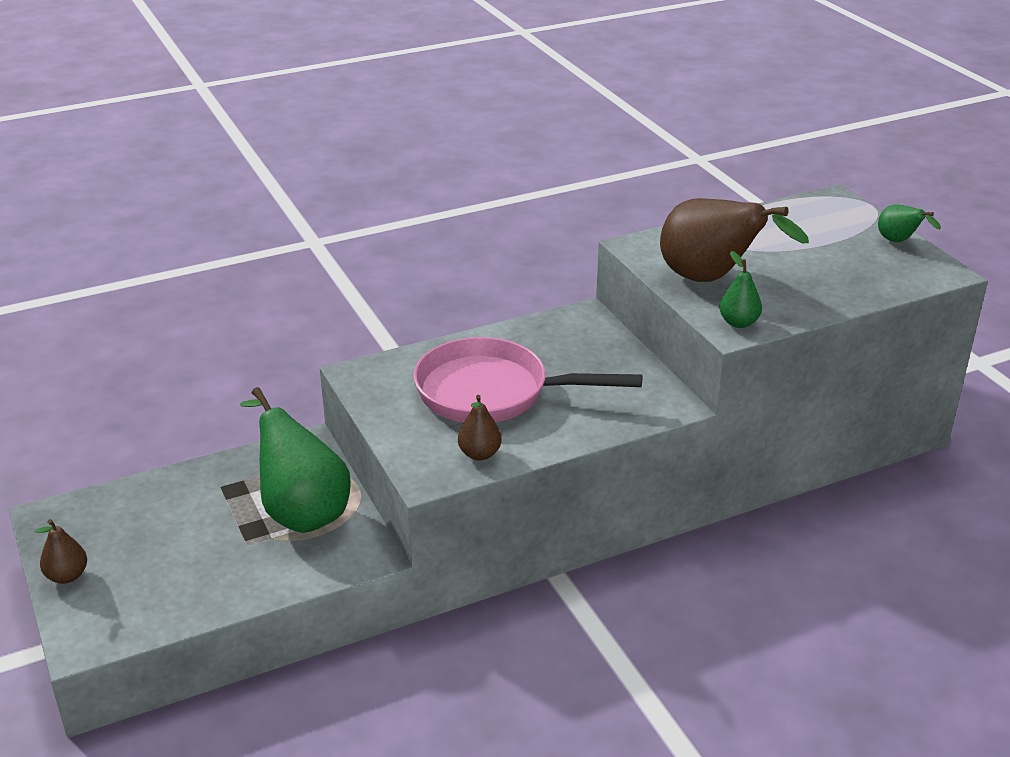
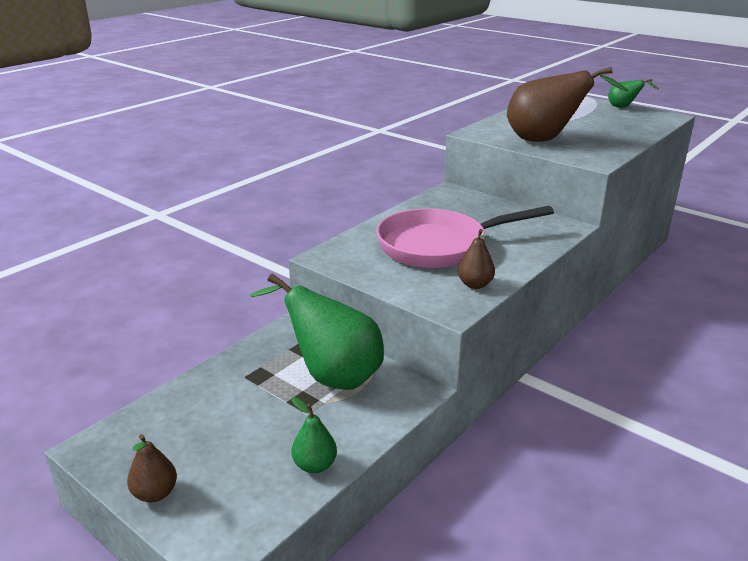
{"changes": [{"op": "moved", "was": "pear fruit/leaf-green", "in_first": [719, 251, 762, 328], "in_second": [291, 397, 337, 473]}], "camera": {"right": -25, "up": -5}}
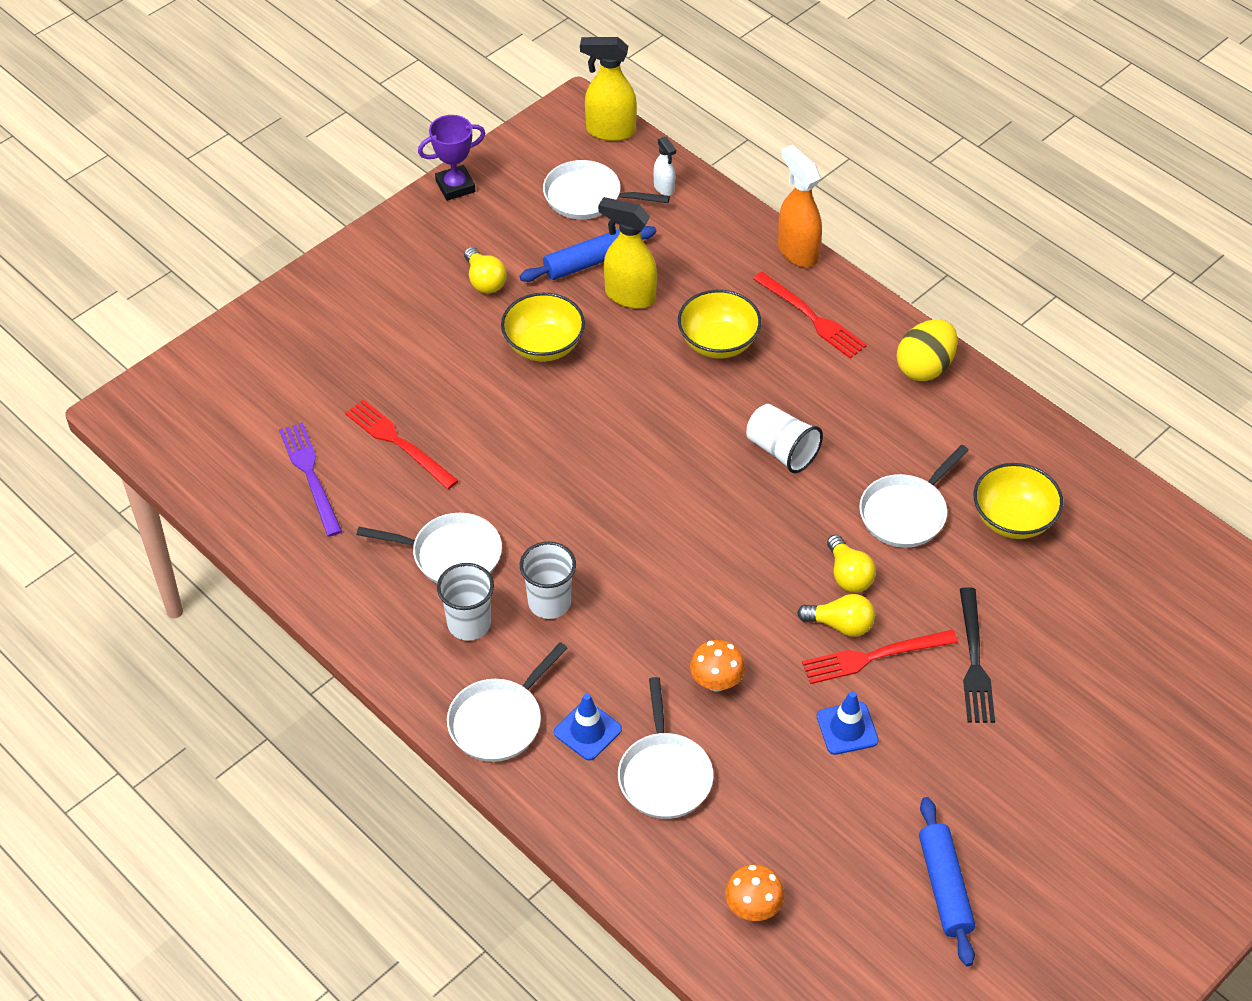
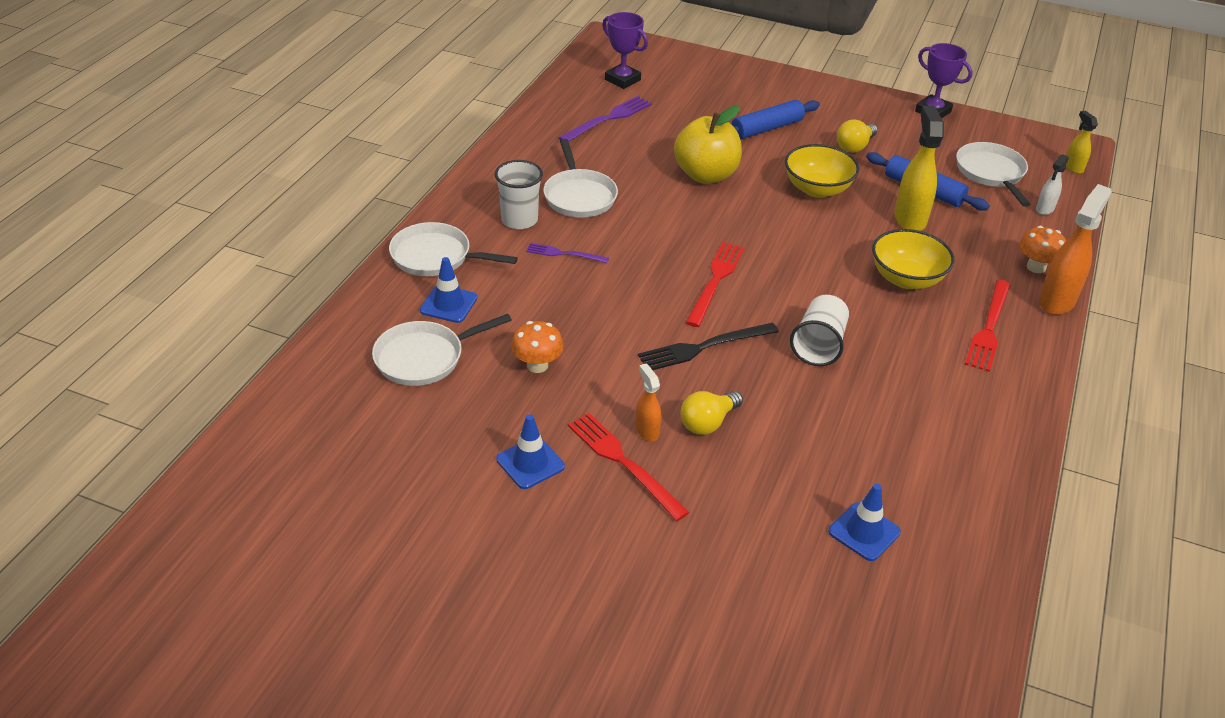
{"changes": [{"op": "replaced", "was": "beaker/pure white", "now": "dinner fork/purple", "in_first": [520, 542, 576, 619], "in_second": [526, 243, 609, 263]}, {"op": "added", "now": "award cup/purple", "in_second": [602, 12, 648, 89]}, {"op": "replaced", "was": "light bulb/golden", "now": "spray cleaner/orange-coloured", "in_first": [797, 594, 875, 637], "in_second": [636, 363, 661, 441]}, {"op": "moved", "was": "dinner fork/ebony", "in_first": [960, 587, 995, 723], "in_second": [638, 323, 779, 370]}, {"op": "added", "now": "apple/golden", "in_second": [674, 105, 742, 184]}, {"op": "moved", "was": "dinner fork/red", "in_first": [345, 399, 459, 489], "in_second": [685, 242, 745, 327]}, {"op": "moved", "was": "rolling pin/blue", "in_first": [919, 797, 975, 966], "in_second": [732, 100, 820, 139]}, {"op": "replaced", "was": "serving bowl/golden", "now": "safety cone/blue", "in_first": [974, 463, 1063, 539], "in_second": [829, 484, 901, 561]}, {"op": "moved", "was": "toadstool/orange-coloured", "in_first": [725, 864, 784, 921], "in_second": [1019, 226, 1066, 273]}, {"op": "resized", "was": "spray cleaner/golden", "in_first": [580, 37, 637, 141], "in_second": [1066, 110, 1098, 174], "ratio": 0.54}, {"op": "removed", "was": "skillet/pure white", "in_first": [859, 445, 969, 548]}, {"op": "removed", "was": "toy egg/golden", "in_first": [897, 319, 958, 381]}], "camera": {"right": 65, "up": -10}}
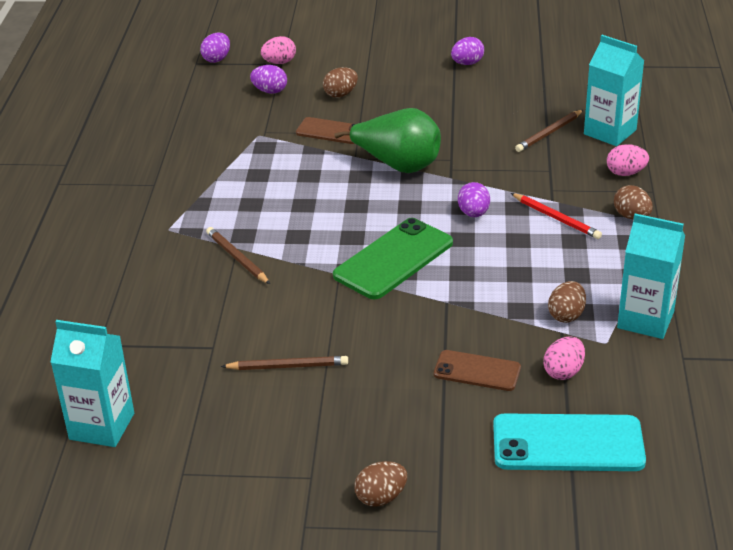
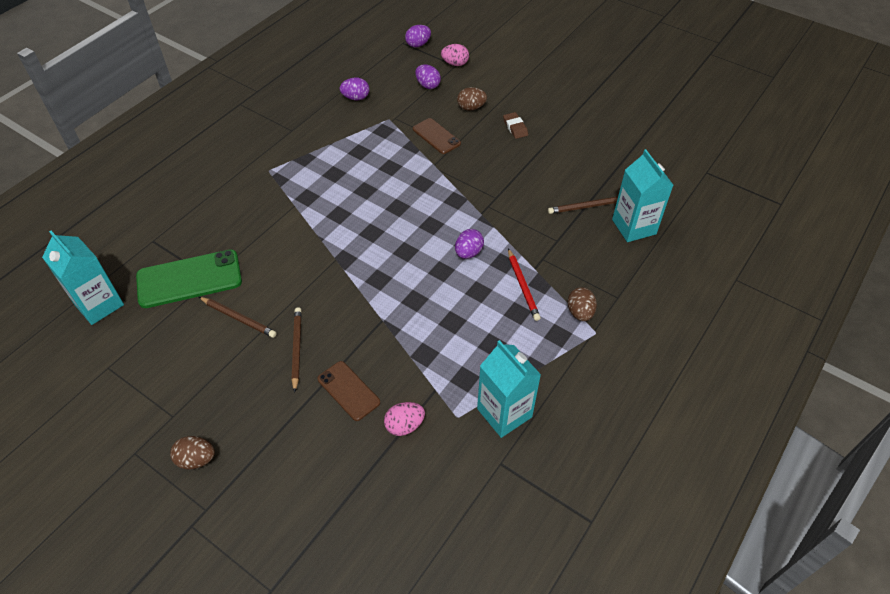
{"changes": [{"op": "moved", "was": "phone/leaf-green", "in_first": [333, 218, 453, 299], "in_second": [136, 249, 242, 308]}, {"op": "moved", "was": "pencil/russet", "in_first": [206, 227, 270, 284], "in_second": [292, 307, 302, 393]}, {"op": "moved", "was": "toy egg/purple", "in_first": [451, 37, 484, 65], "in_second": [339, 77, 369, 100]}, {"op": "added", "now": "eraser/russet", "in_second": [503, 112, 528, 139]}, {"op": "removed", "was": "pear fruit/leaf-green", "in_first": [334, 108, 441, 173]}, {"op": "removed", "was": "phone/teal", "in_first": [493, 413, 646, 471]}, {"op": "removed", "was": "toy egg/russet", "in_first": [548, 281, 586, 323]}, {"op": "removed", "was": "toy egg/rose-pink", "in_first": [607, 144, 649, 176]}], "camera": {"right": 30, "up": 15}}
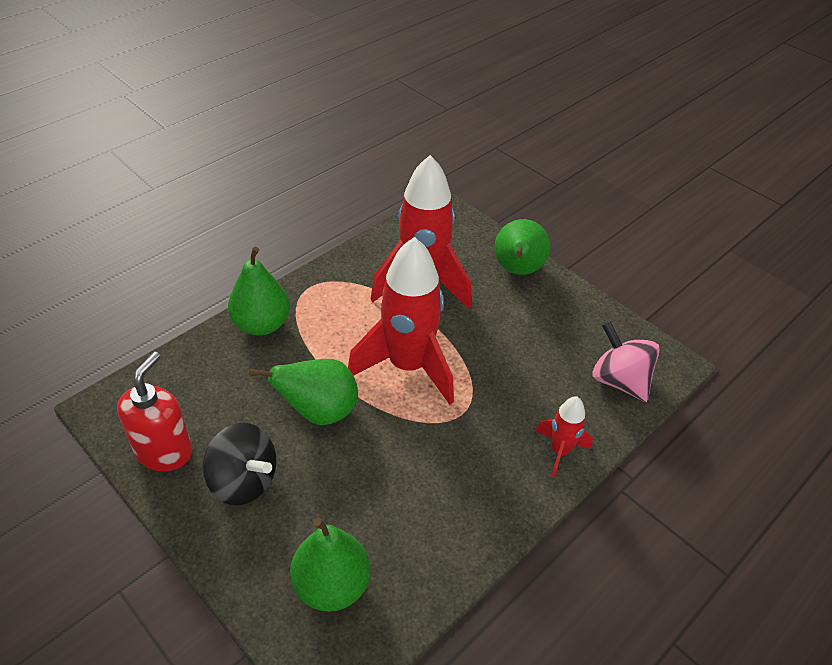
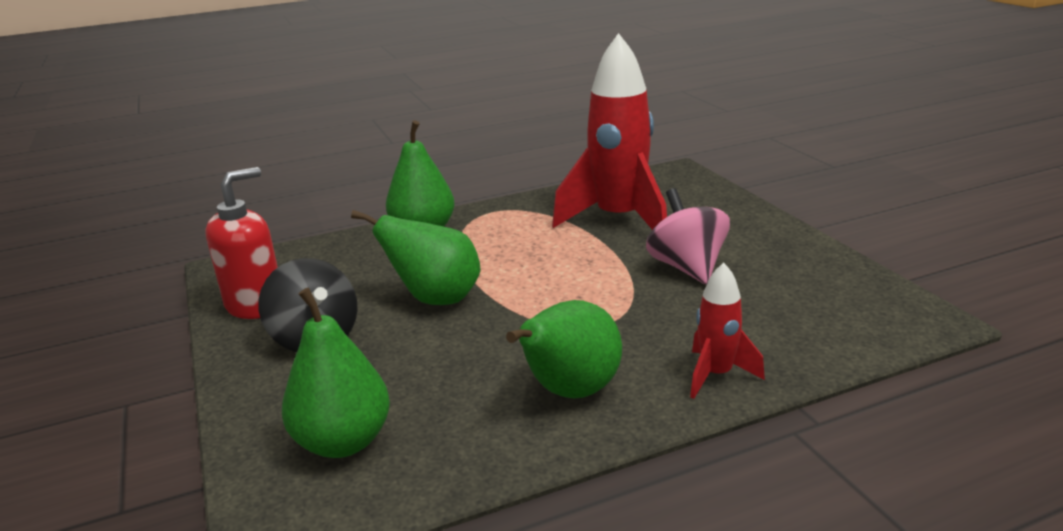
{"changes": [{"op": "moved", "was": "pear fruit/leaf-green", "in_first": [494, 219, 551, 275], "in_second": [506, 300, 622, 399]}, {"op": "moved", "was": "spinning top/rose-pink", "in_first": [593, 321, 660, 402], "in_second": [646, 188, 730, 284]}, {"op": "removed", "was": "toy rocket/red", "in_first": [348, 237, 454, 405]}], "camera": {"right": 25, "up": -20}}
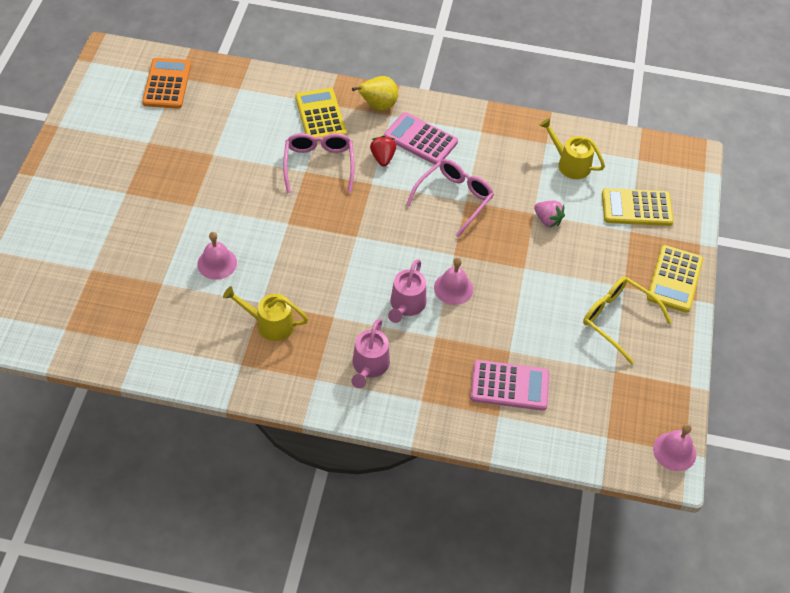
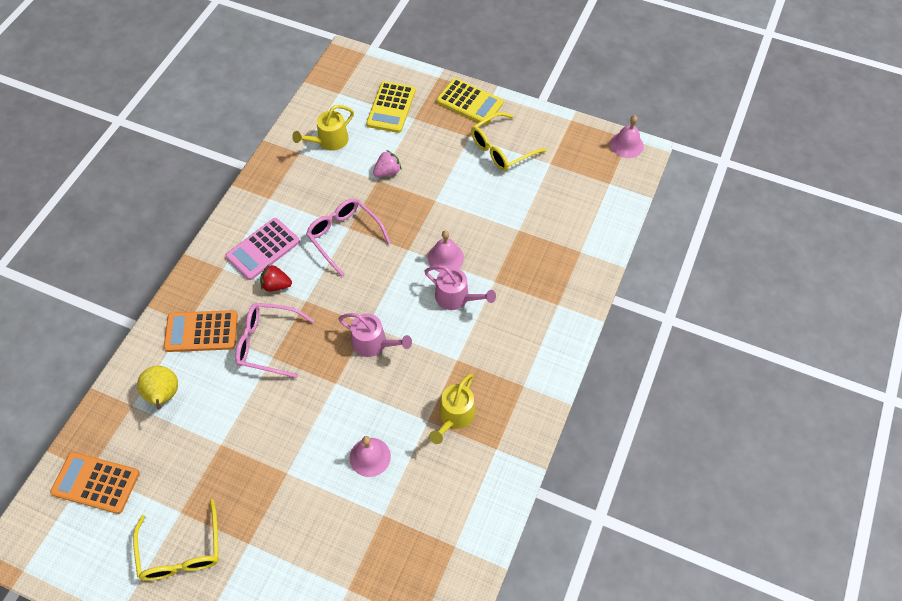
{"changes": [{"op": "added", "now": "glasses/golden", "in_second": [133, 499, 219, 581]}, {"op": "moved", "was": "pear fruit/golden", "in_first": [352, 76, 398, 111], "in_second": [137, 366, 178, 409]}, {"op": "recoloured", "was": "calculator/golden", "now": "calculator/orange-coloured", "in_first": [295, 88, 346, 142], "in_second": [164, 310, 238, 352]}, {"op": "moved", "was": "sprinkling can/rose-pink", "in_first": [351, 318, 390, 388], "in_second": [338, 313, 412, 357]}, {"op": "removed", "was": "calculator/rose-pink", "in_first": [470, 360, 550, 411]}], "camera": {"right": -75, "up": 5}}
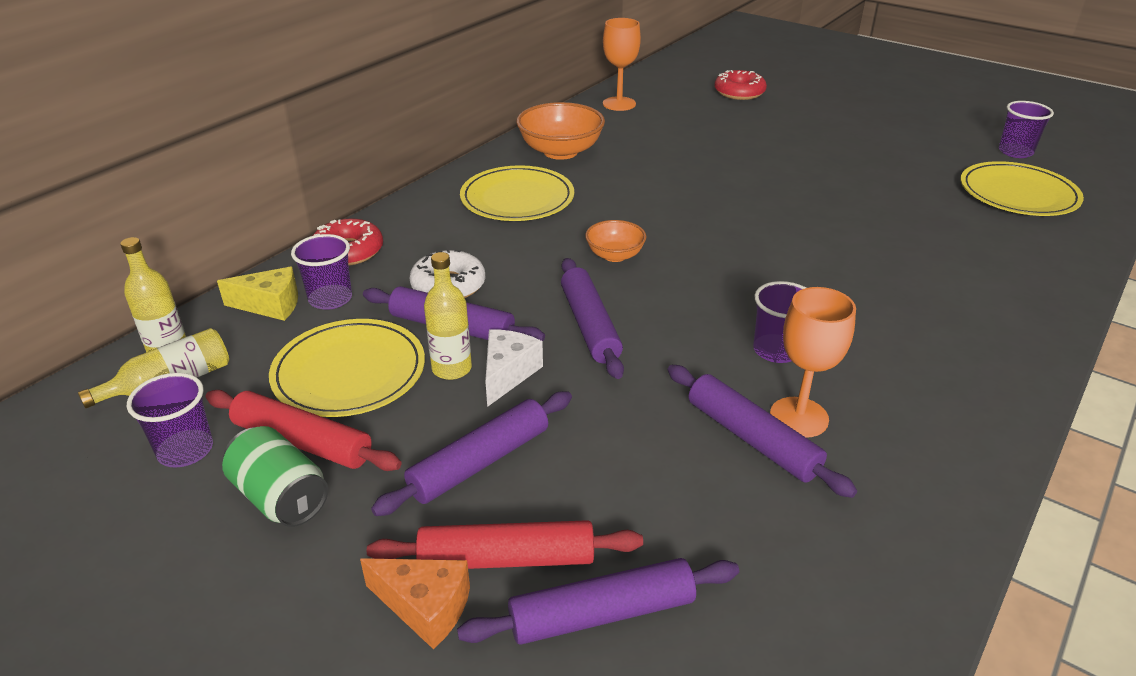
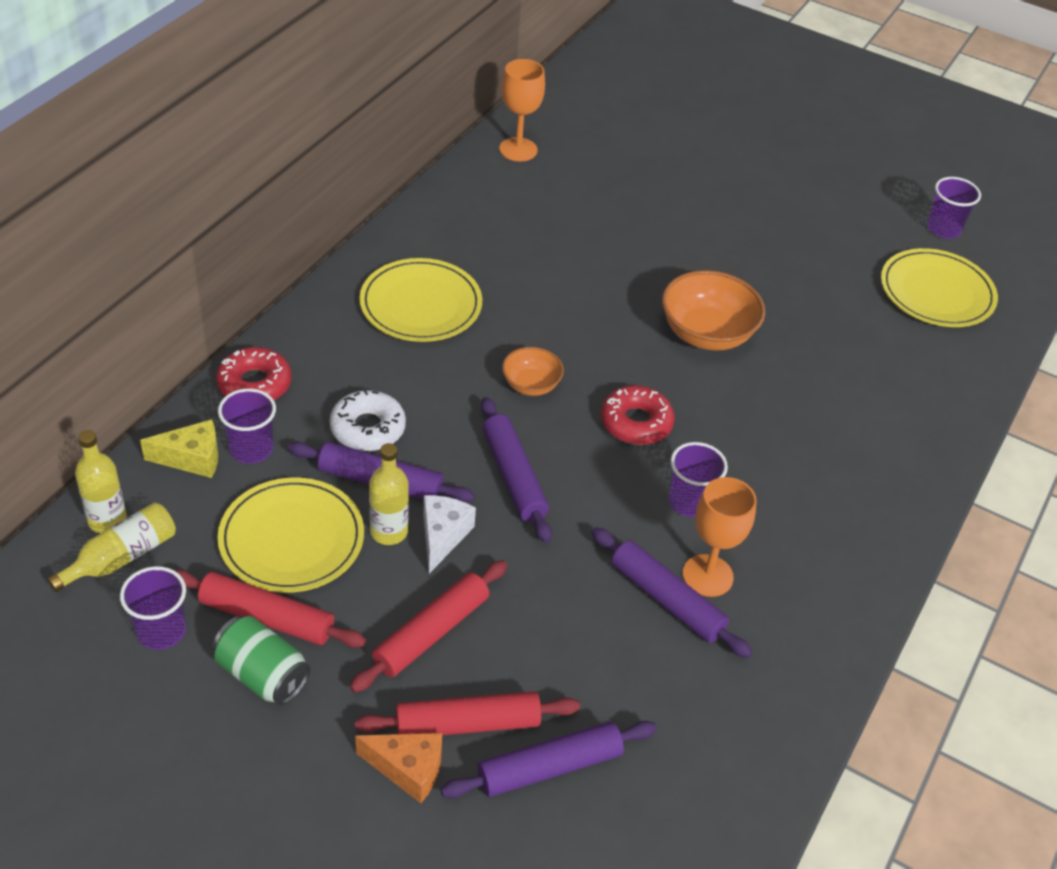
{"changes": [{"op": "recoloured", "was": "rolling pin/purple", "now": "rolling pin/red", "in_first": [371, 391, 572, 516], "in_second": [350, 560, 507, 693]}, {"op": "moved", "was": "doughnut/red", "in_first": [715, 70, 767, 100], "in_second": [601, 385, 675, 445]}, {"op": "moved", "was": "serving bowl/orange-coloured", "in_first": [516, 102, 605, 160], "in_second": [662, 270, 765, 351]}], "camera": {"right": -10, "up": 10}}
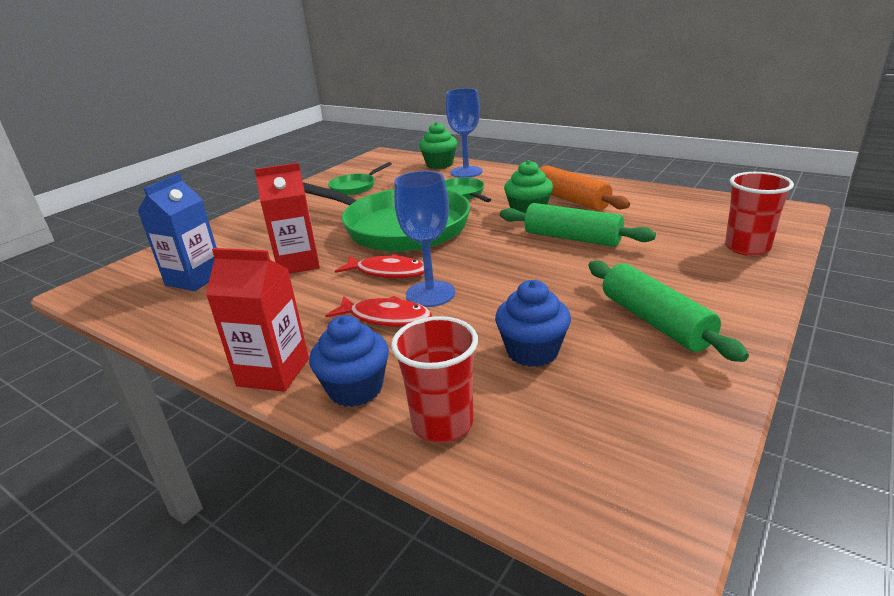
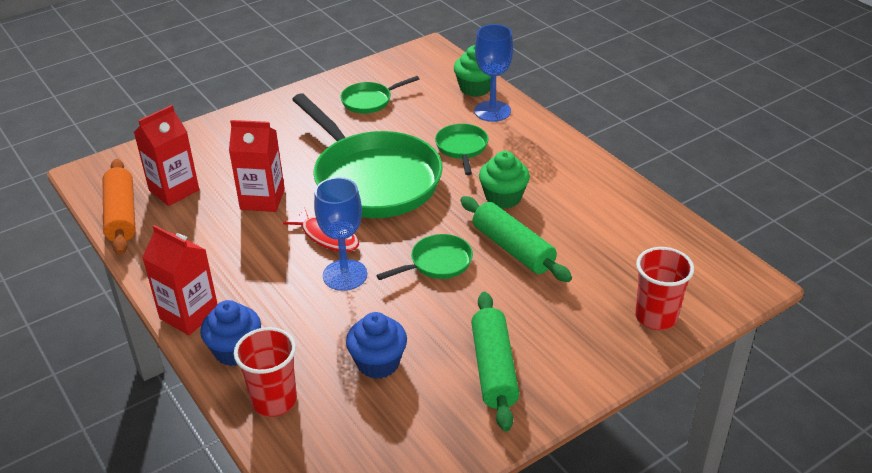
{"changes": [{"op": "moved", "was": "rolling pin/orange-coloured", "in_first": [539, 165, 630, 211], "in_second": [103, 159, 136, 255]}, {"op": "recoloured", "was": "juice carton/blue", "now": "juice carton/red", "in_first": [138, 173, 217, 291], "in_second": [134, 105, 199, 206]}, {"op": "added", "now": "skillet/leaf-green", "in_second": [376, 234, 473, 280]}, {"op": "removed", "was": "toy fish/red", "in_first": [325, 296, 432, 327]}], "camera": {"right": 20, "up": 10}}
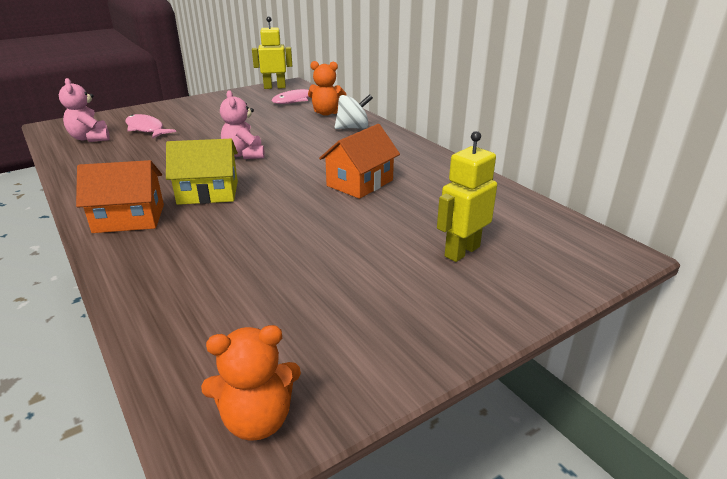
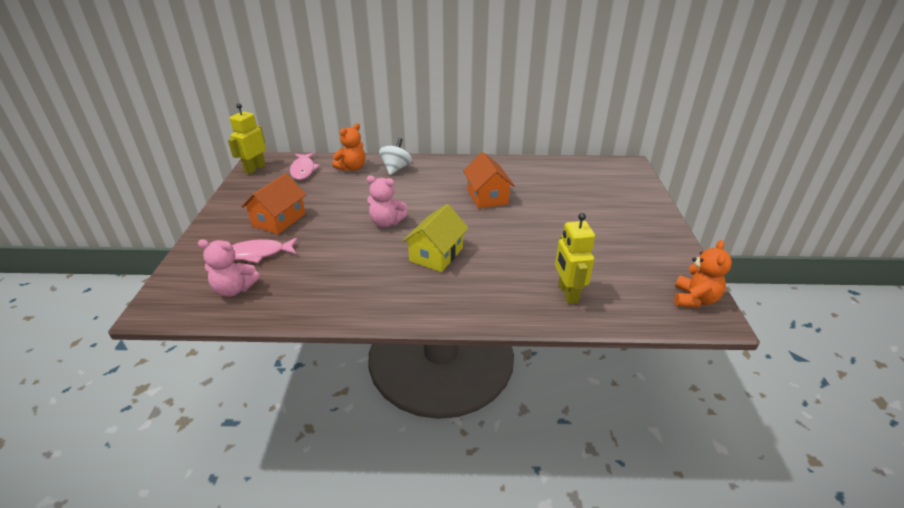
{"changes": [{"op": "moved", "was": "toy house/orange-coloured", "in_first": [76, 160, 164, 233], "in_second": [241, 173, 306, 234]}, {"op": "moved", "was": "robot figure/golden", "in_first": [437, 131, 497, 262], "in_second": [555, 213, 595, 304]}], "camera": {"right": -55, "up": 5}}
